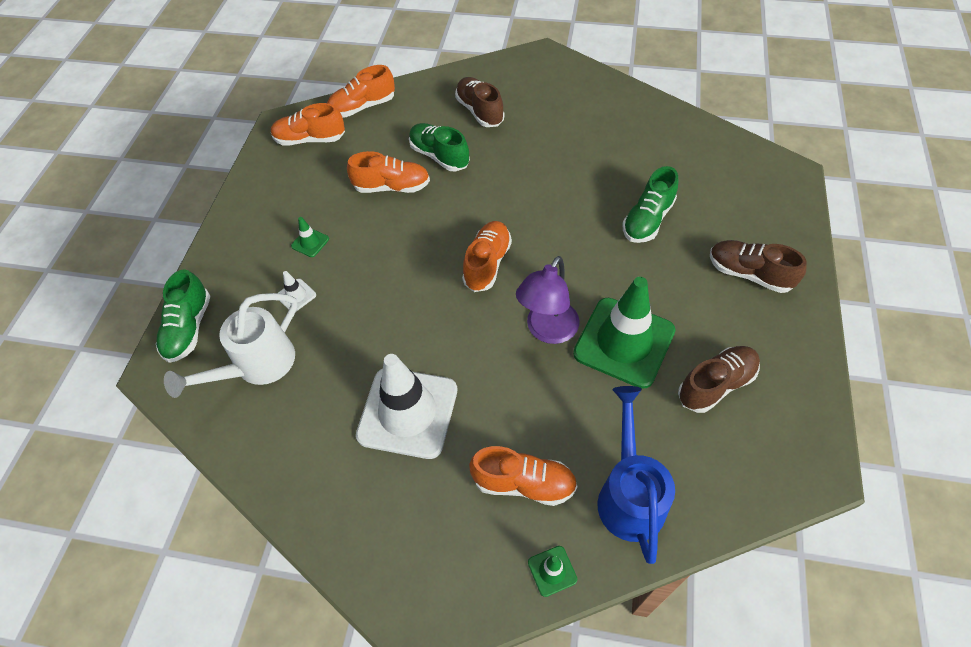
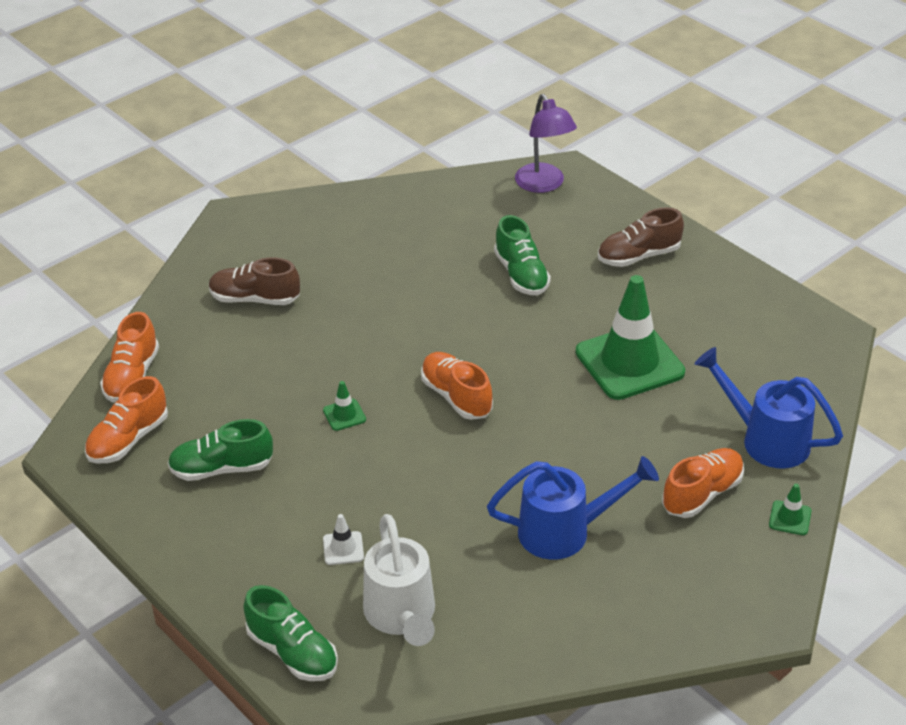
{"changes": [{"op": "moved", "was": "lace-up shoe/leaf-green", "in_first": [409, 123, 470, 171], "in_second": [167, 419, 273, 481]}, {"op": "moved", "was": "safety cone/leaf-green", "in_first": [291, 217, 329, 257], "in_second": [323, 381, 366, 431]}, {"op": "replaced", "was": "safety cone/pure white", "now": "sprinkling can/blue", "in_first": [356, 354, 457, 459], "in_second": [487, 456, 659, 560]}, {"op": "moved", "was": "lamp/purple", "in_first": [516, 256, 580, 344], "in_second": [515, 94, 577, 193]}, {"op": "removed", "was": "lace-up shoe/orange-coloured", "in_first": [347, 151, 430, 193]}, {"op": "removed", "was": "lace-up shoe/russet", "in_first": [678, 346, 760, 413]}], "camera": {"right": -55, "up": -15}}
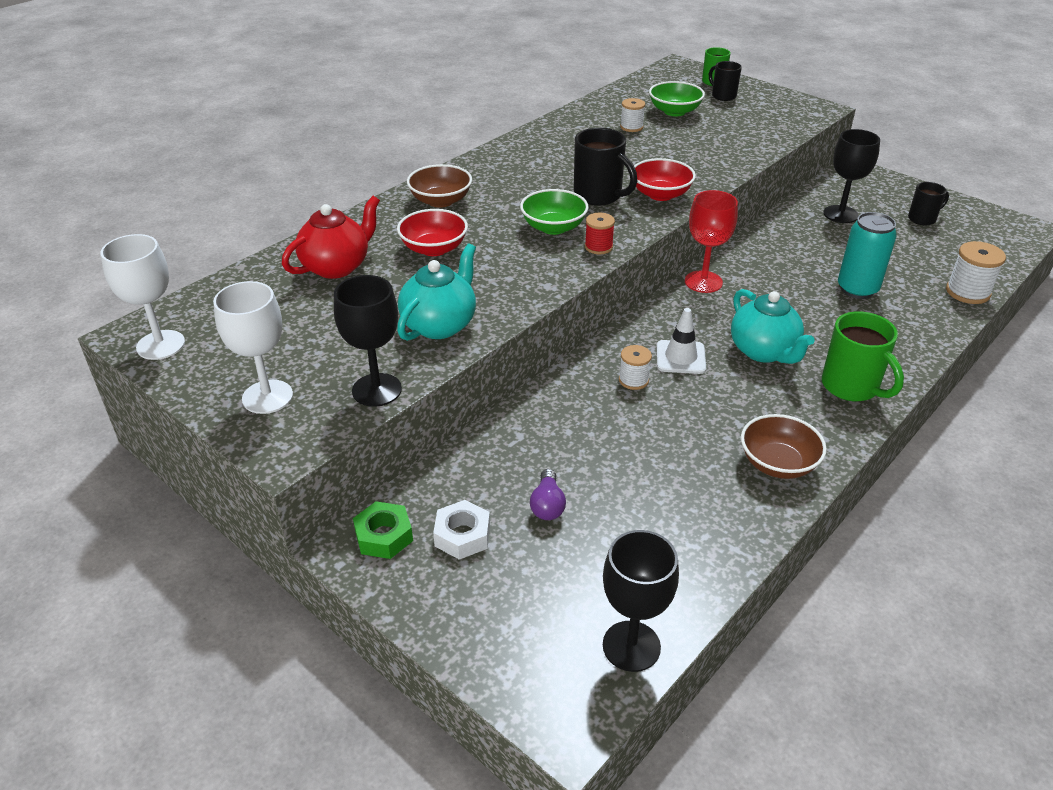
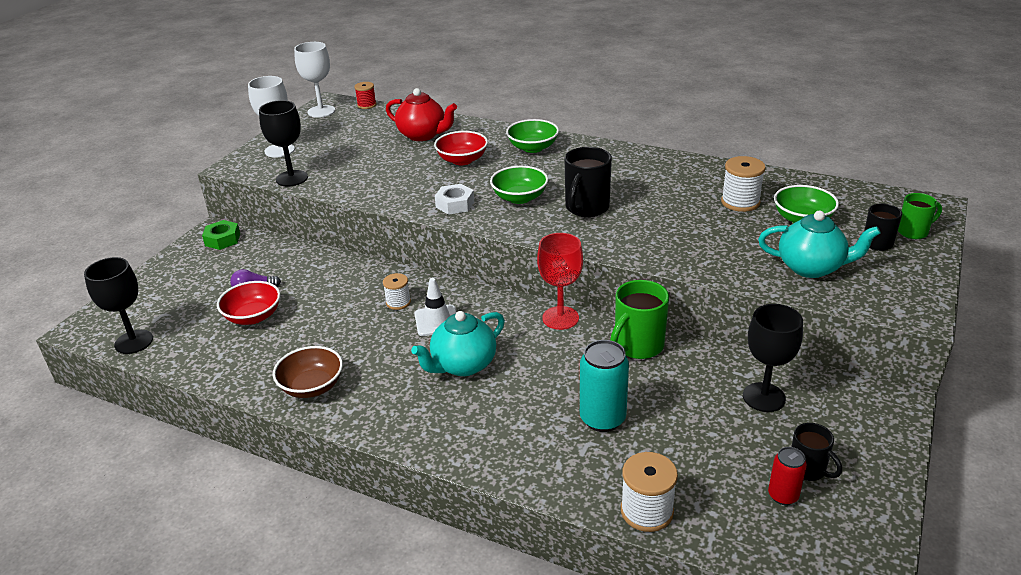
{"changes": [{"op": "moved", "was": "serving bowl/red", "in_first": [634, 158, 696, 201], "in_second": [217, 281, 280, 325]}, {"op": "moved", "was": "reel of thread/red", "in_first": [585, 213, 615, 254], "in_second": [354, 82, 377, 109]}, {"op": "moved", "was": "hex nut/pure white", "in_first": [433, 500, 490, 560], "in_second": [435, 184, 474, 215]}, {"op": "recoloured", "was": "serving bowl/russet", "now": "serving bowl/leaf-green", "in_first": [407, 164, 472, 208], "in_second": [506, 119, 559, 153]}, {"op": "moved", "was": "tea mug/leaf-green", "in_first": [822, 311, 904, 401], "in_second": [610, 280, 669, 359]}, {"op": "resized", "was": "reel of thread/pure white", "in_first": [620, 98, 645, 132], "in_second": [721, 156, 765, 212], "ratio": 1.57}, {"op": "moved", "was": "tea pot/teal", "in_first": [397, 244, 476, 341], "in_second": [758, 211, 880, 278]}, {"op": "added", "now": "soda can/red", "in_second": [768, 447, 807, 505]}], "camera": {"right": 75, "up": -5}}
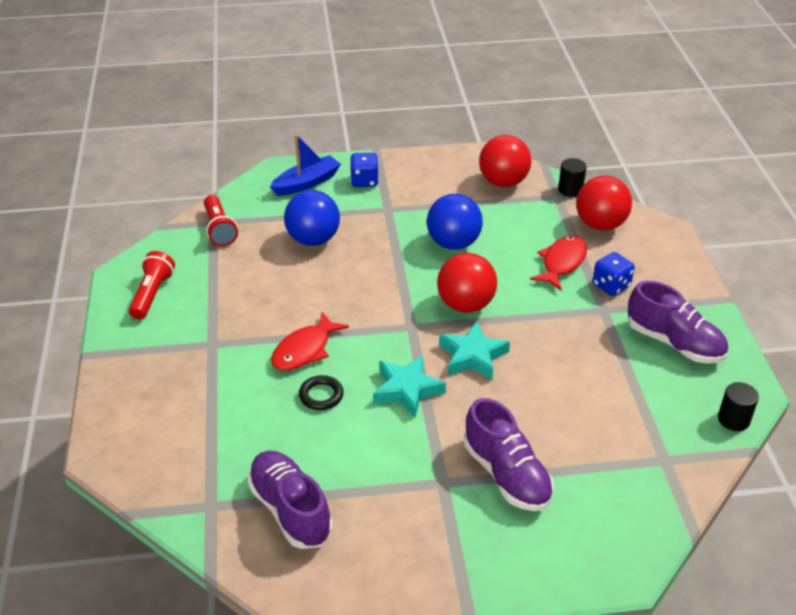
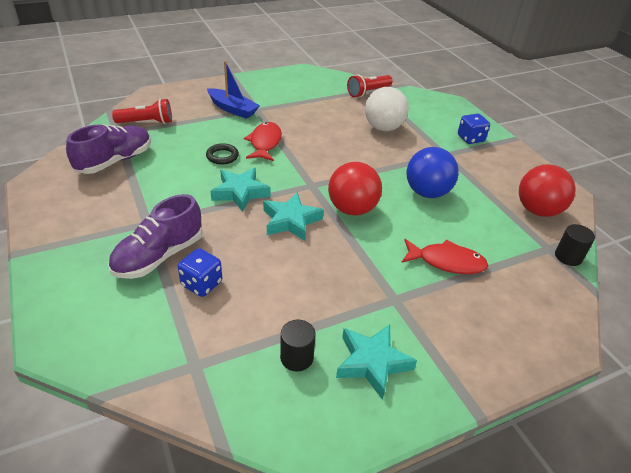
{"changes": [{"op": "moved", "was": "torch/red", "in_first": [129, 251, 175, 320], "in_second": [112, 98, 172, 124]}, {"op": "moved", "was": "game die/blue", "in_first": [593, 252, 635, 296], "in_second": [178, 248, 222, 297]}, {"op": "moved", "was": "sailboat/blue", "in_first": [270, 134, 341, 196], "in_second": [207, 61, 260, 119]}, {"op": "turned", "was": "toy fish/red", "in_first": [271, 312, 349, 371], "in_second": [244, 122, 282, 161], "clockwise": 75}, {"op": "moved", "was": "cylinder/ebony", "in_first": [718, 382, 759, 431], "in_second": [280, 320, 316, 371]}, {"op": "replaced", "was": "lace-up shoe/purple", "now": "star shape/teal", "in_first": [628, 281, 728, 363], "in_second": [336, 324, 417, 400]}, {"op": "recoloured", "was": "play ball/blue", "now": "play ball/pure white", "in_first": [284, 190, 340, 246], "in_second": [365, 87, 409, 131]}, {"op": "removed", "was": "play ball/red", "in_first": [576, 176, 632, 231]}], "camera": {"right": 70, "up": 0}}
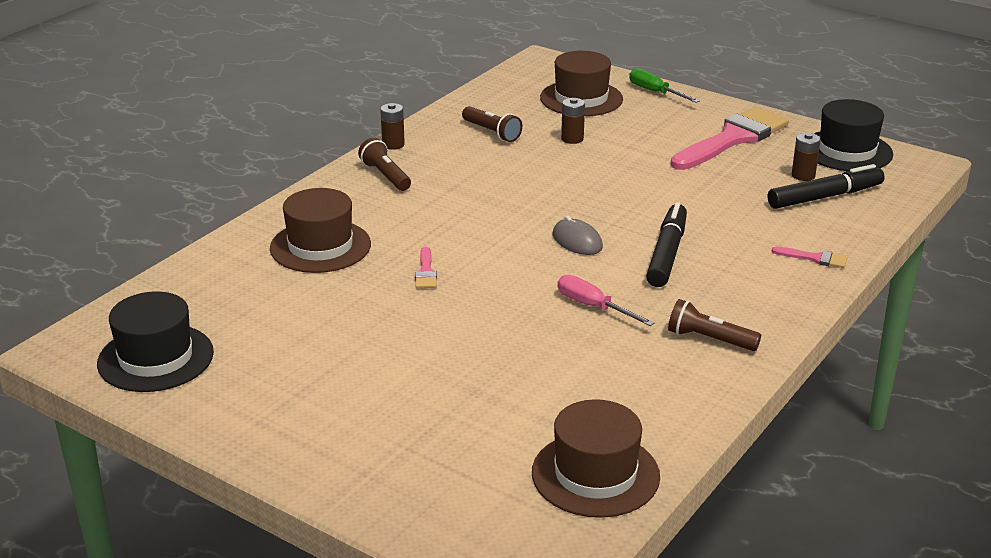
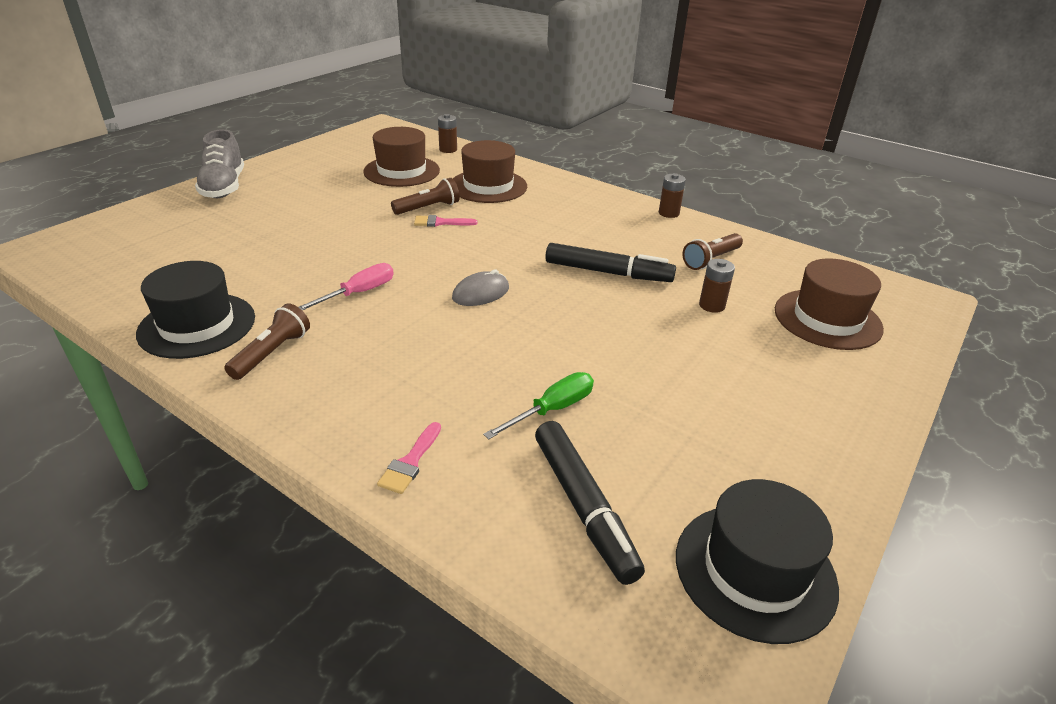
{"changes": [{"op": "moved", "was": "hat/ebony", "in_first": [97, 291, 214, 392], "in_second": [136, 261, 255, 359]}, {"op": "added", "now": "lace-up shoe/ash-grey", "in_second": [195, 129, 244, 198]}, {"op": "moved", "was": "hat/russet", "in_first": [532, 399, 660, 518], "in_second": [363, 127, 440, 187]}, {"op": "moved", "was": "torch/russet", "in_first": [358, 138, 411, 191], "in_second": [391, 178, 460, 215]}, {"op": "moved", "was": "battery/russet", "in_first": [792, 133, 821, 181], "in_second": [438, 114, 457, 153]}, {"op": "moved", "was": "hand screwdriver/leaf-green", "in_first": [629, 68, 700, 103], "in_second": [483, 372, 594, 439]}, {"op": "moved", "was": "marker/ebony", "in_first": [646, 202, 687, 287], "in_second": [545, 243, 676, 282]}, {"op": "removed", "was": "paint brush/rose-pink", "in_first": [671, 107, 789, 170]}], "camera": {"right": 90, "up": 5}}
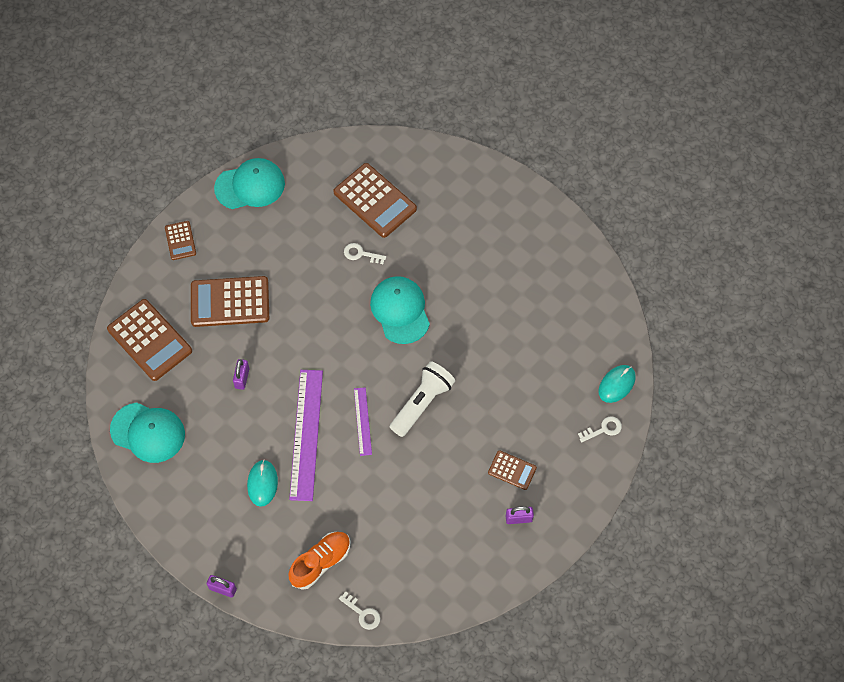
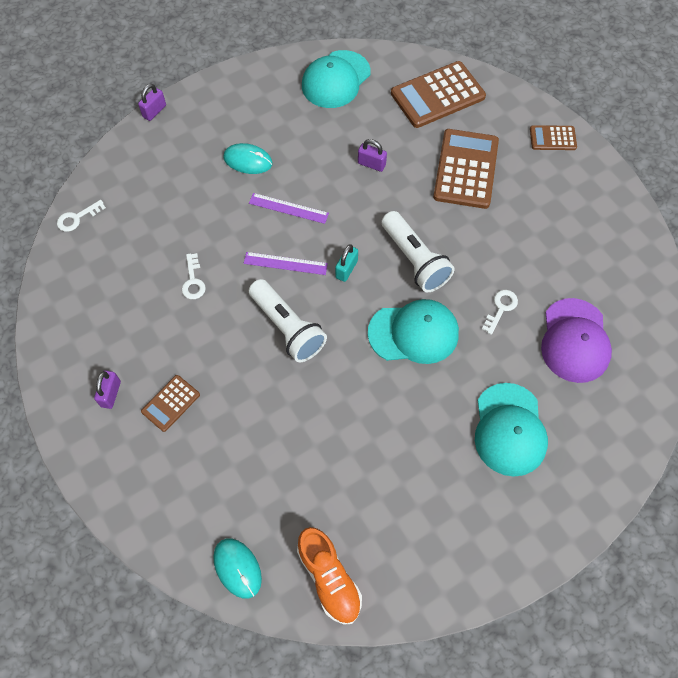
{"changes": [{"op": "moved", "was": "door key/pure white", "in_first": [578, 416, 622, 442], "in_second": [182, 253, 206, 299]}, {"op": "resized", "was": "straightedge/purple", "in_first": [289, 370, 323, 501], "in_second": [249, 193, 329, 224], "ratio": 0.52}, {"op": "moved", "was": "lace-up shoe/orange-coloured", "in_first": [288, 532, 350, 590], "in_second": [297, 527, 362, 625]}, {"op": "added", "now": "small lock/teal", "in_second": [335, 244, 358, 282]}, {"op": "added", "now": "torch/pure white", "in_second": [381, 211, 454, 292]}, {"op": "moved", "was": "cap/teal", "in_first": [214, 158, 285, 209], "in_second": [475, 383, 548, 477]}, {"op": "replaced", "was": "calculator/russet", "now": "cap/purple", "in_first": [333, 163, 417, 238], "in_second": [541, 298, 612, 383]}], "camera": {"right": 105, "up": 0}}
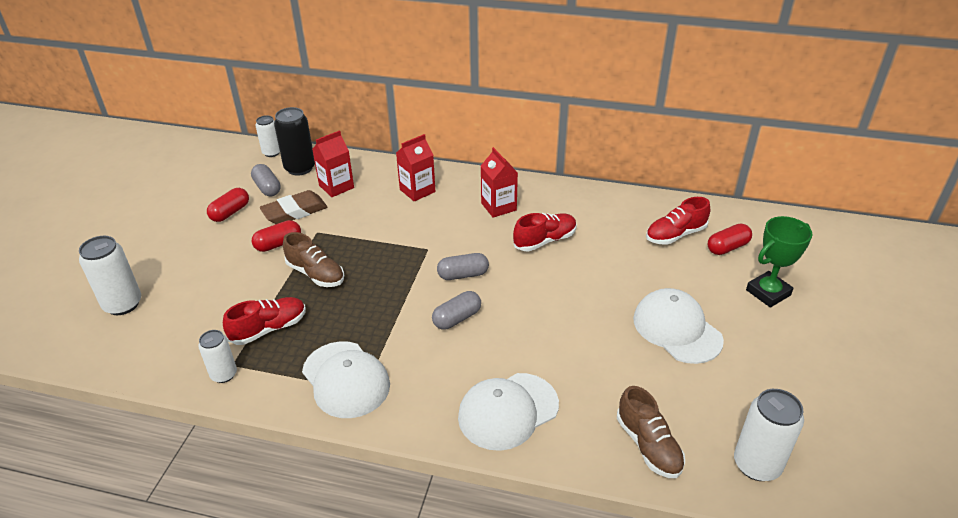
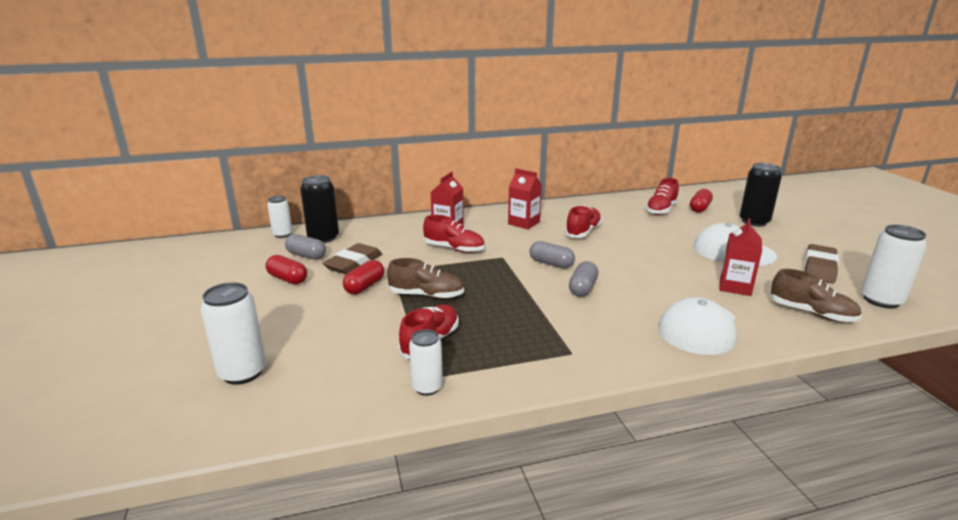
{"changes": [{"op": "turned", "was": "capsule/red", "in_first": [207, 188, 249, 222], "in_second": [265, 255, 307, 284], "clockwise": -60}, {"op": "added", "now": "lace-up shoe/red", "in_second": [423, 215, 485, 253]}, {"op": "turned", "was": "capsule/ash-grey", "in_first": [437, 253, 489, 280], "in_second": [530, 241, 575, 268], "clockwise": 75}, {"op": "moved", "was": "juice carton/red", "in_first": [312, 130, 354, 197], "in_second": [719, 218, 762, 296]}, {"op": "replaced", "was": "award cup/leaf-green", "now": "soda can/ebony", "in_first": [746, 216, 813, 308], "in_second": [740, 163, 782, 227]}, {"op": "added", "now": "eraser/russet", "in_second": [804, 244, 839, 284]}, {"op": "removed", "was": "cap/pure white", "in_first": [302, 341, 390, 418]}], "camera": {"right": -30, "up": -15}}
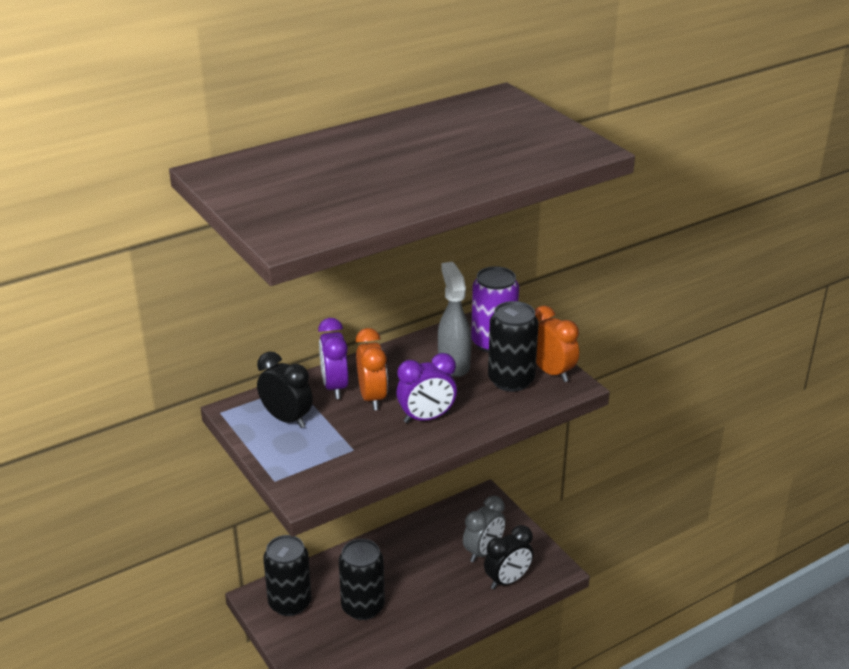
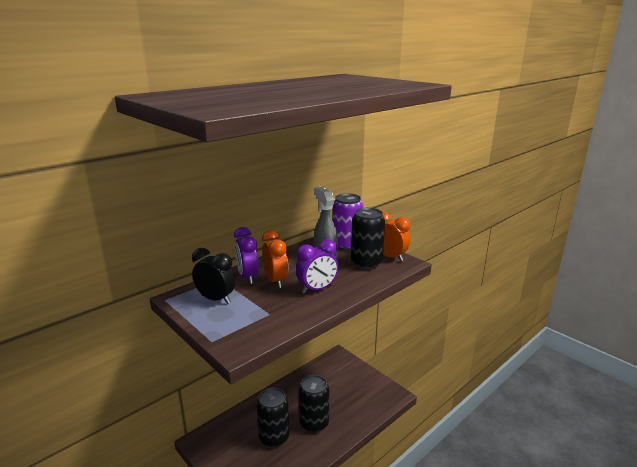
{"changes": [{"op": "moved", "was": "soda can/ebony", "in_first": [263, 535, 312, 616], "in_second": [299, 375, 329, 433]}, {"op": "removed", "was": "alarm clock/ash-grey", "in_first": [463, 496, 506, 563]}, {"op": "removed", "was": "alarm clock/ebony", "in_first": [484, 525, 534, 589]}], "camera": {"right": -10, "up": -10}}
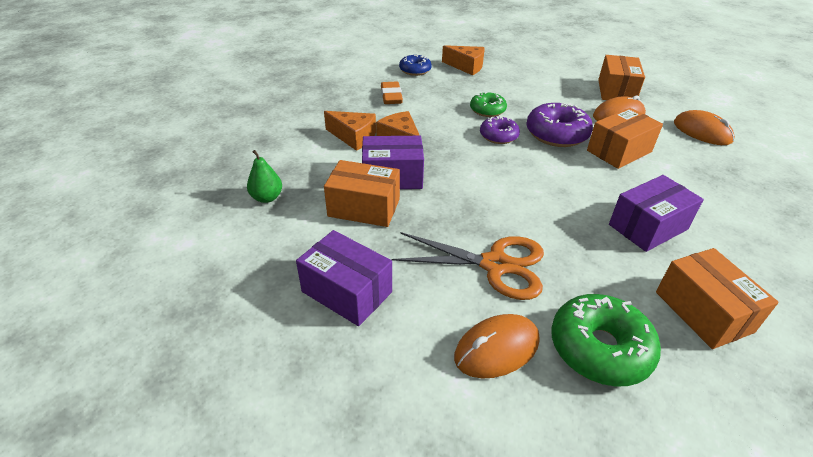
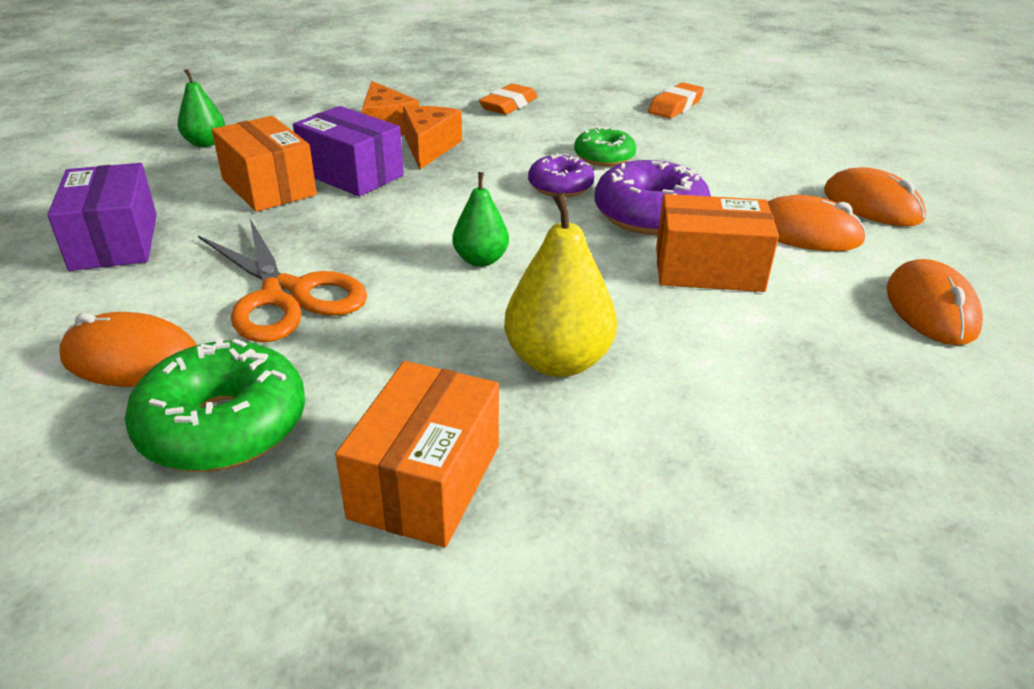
{"changes": [{"op": "added", "now": "pear fruit/leaf-green", "in_second": [452, 172, 509, 267]}, {"op": "replaced", "was": "parcel/purple", "now": "pear fruit/golden", "in_first": [609, 175, 704, 252], "in_second": [504, 192, 617, 377]}, {"op": "replaced", "was": "piece of cheese/orange-coloured", "now": "eraser/orange-coloured", "in_first": [442, 45, 485, 75], "in_second": [648, 82, 704, 119]}, {"op": "replaced", "was": "parcel/orange-coloured", "now": "PC mouse/orange-coloured", "in_first": [598, 55, 645, 100], "in_second": [824, 167, 926, 226]}, {"op": "removed", "was": "doughnut/blue", "in_first": [399, 55, 432, 76]}], "camera": {"right": 40, "up": -5}}
